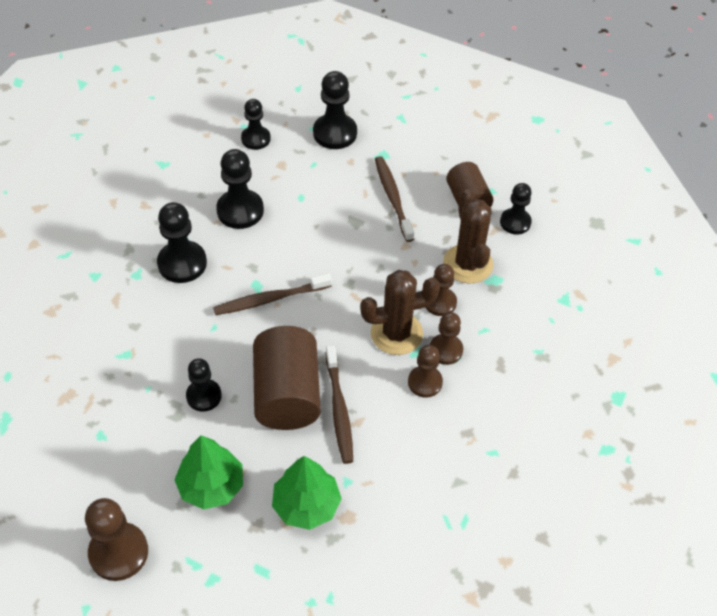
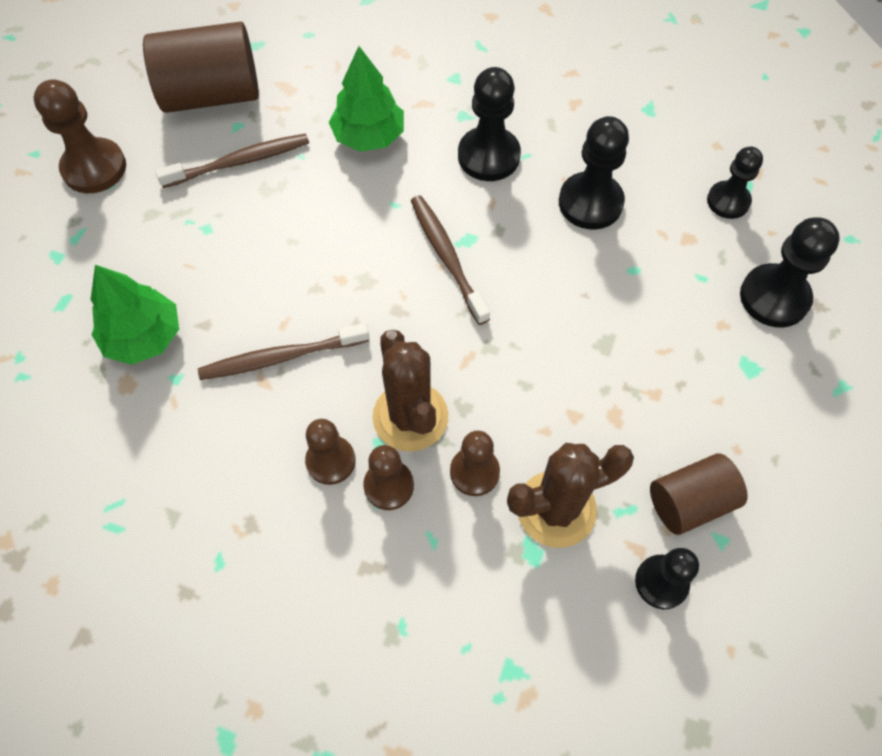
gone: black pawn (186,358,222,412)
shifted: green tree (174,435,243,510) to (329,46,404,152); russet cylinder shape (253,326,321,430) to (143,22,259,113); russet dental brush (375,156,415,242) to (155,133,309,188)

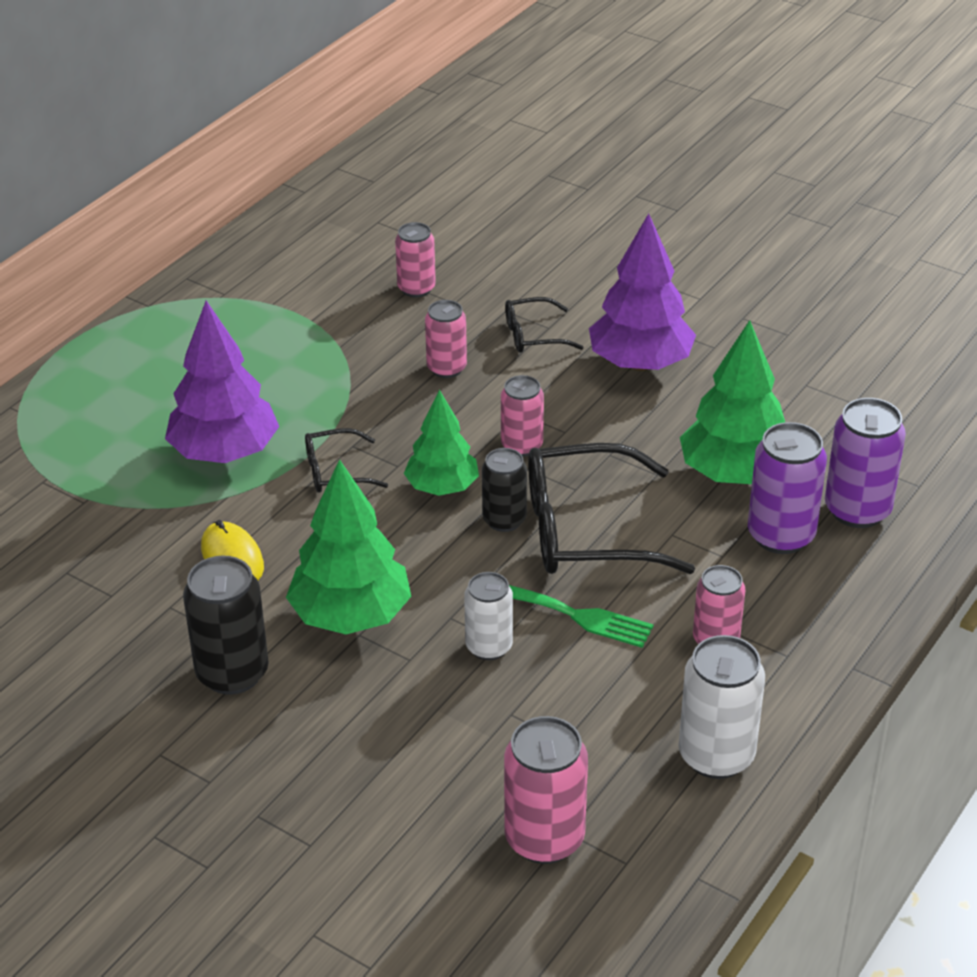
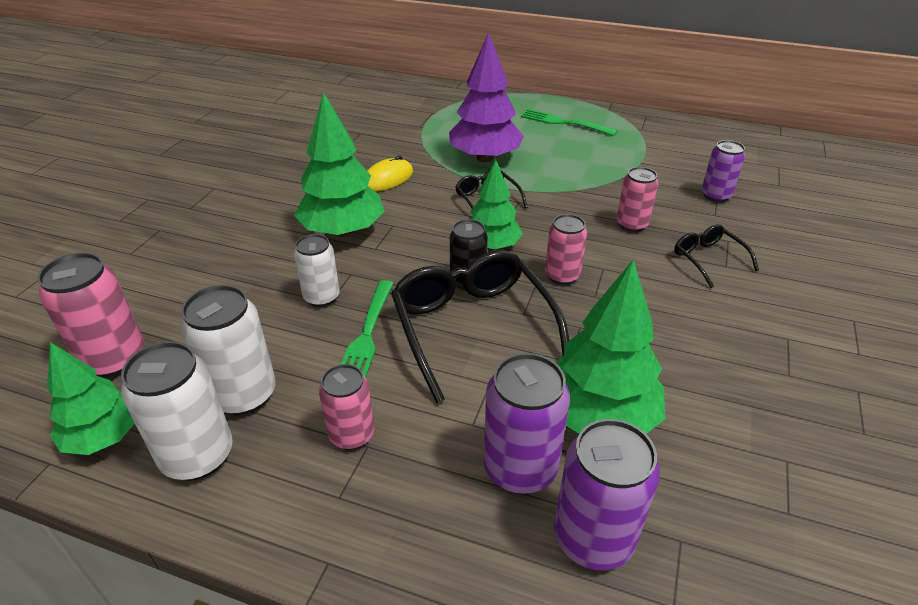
gone: black soda can (183,556,269,695); violet tree (589,213,696,371)
new: green tree (47,342,135,455); white soda can (180,285,276,415); green dinner fork (521,109,618,136)
repainted: rosy soda can (395,222,436,297) to violet soda can (702,140,745,202)

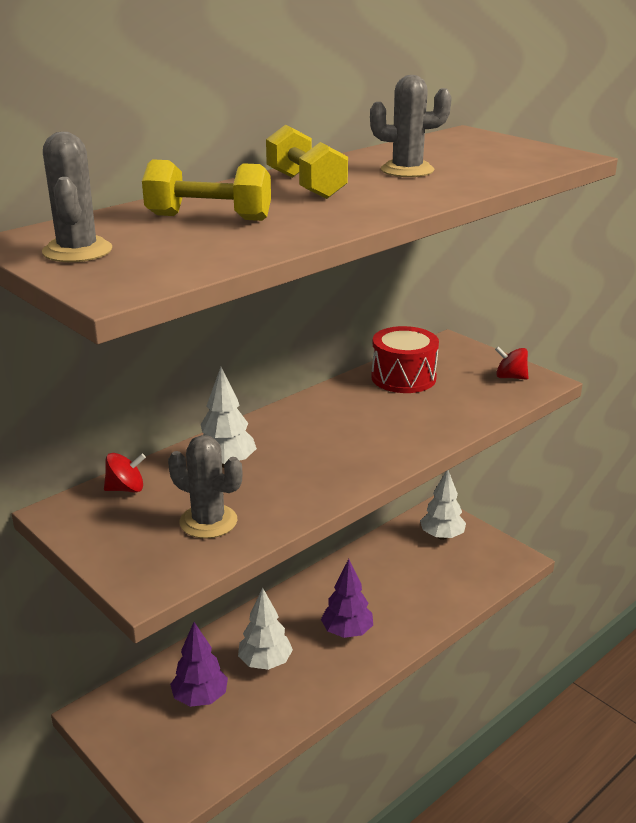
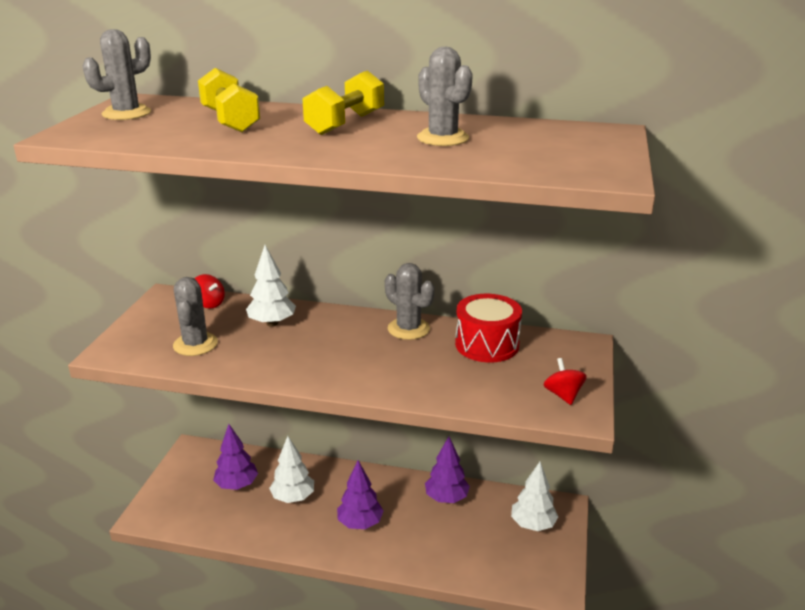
new: gray cactus (385,263,435,340); violet tree (425,437,470,503)

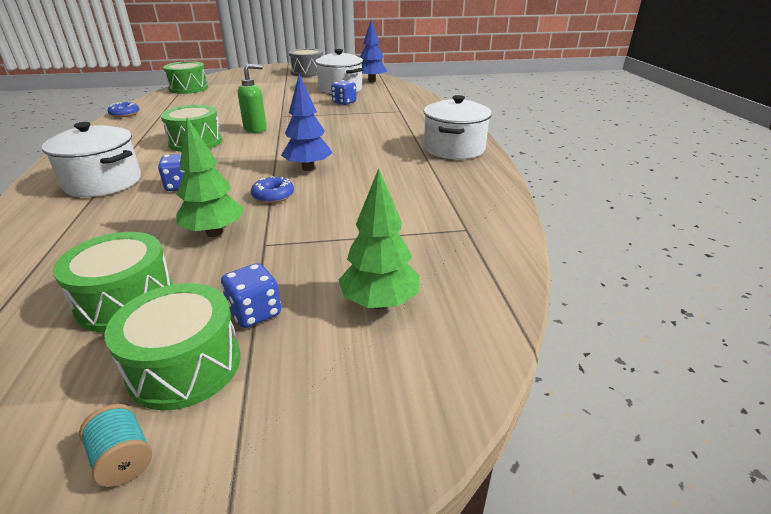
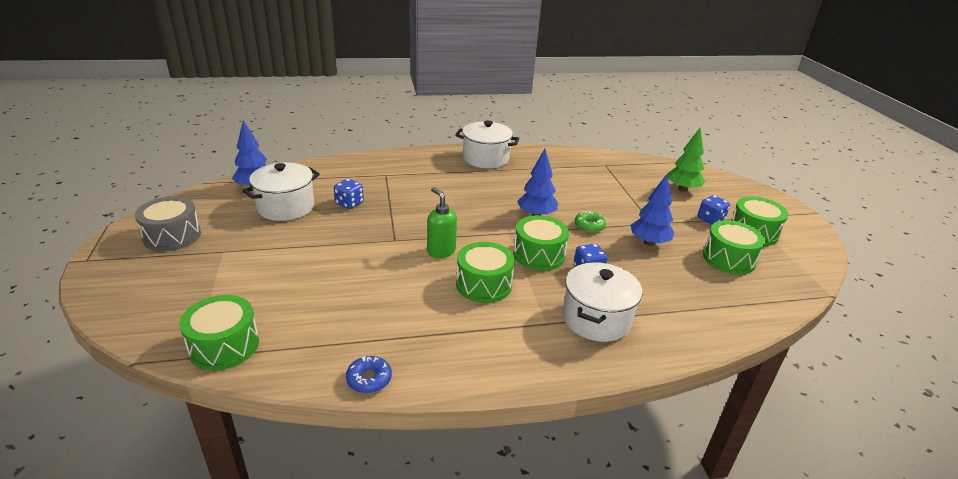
gone: teal spool (79,404,152,487)
new: green toy drum (513,215,569,271)
repainted: green tree (176,117,244,237) to royal blue tree (630,174,674,246); royal blue donut (251,176,294,203) to green donut (574,211,606,233)

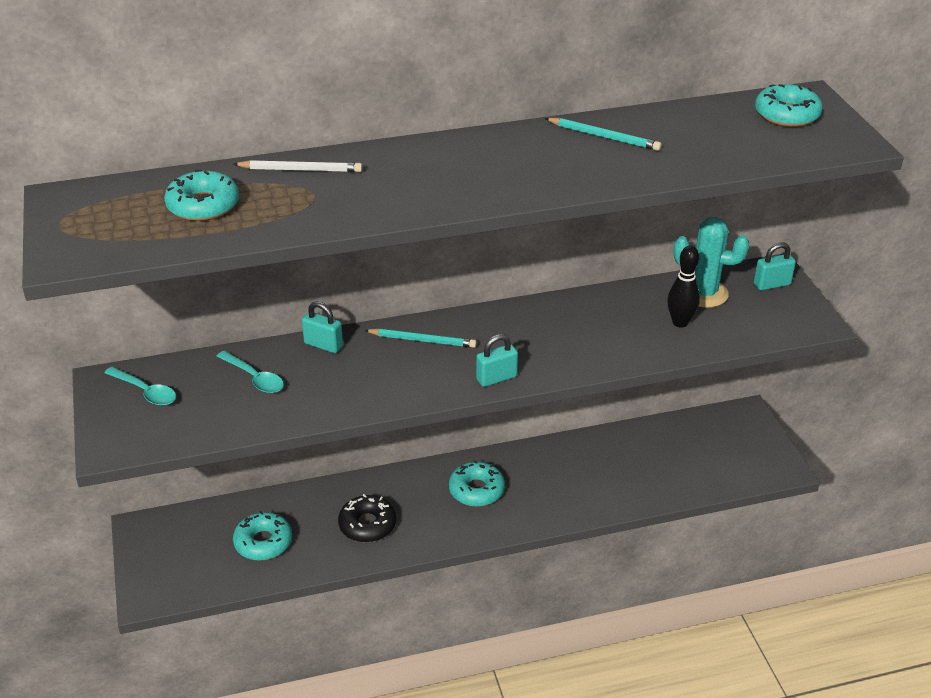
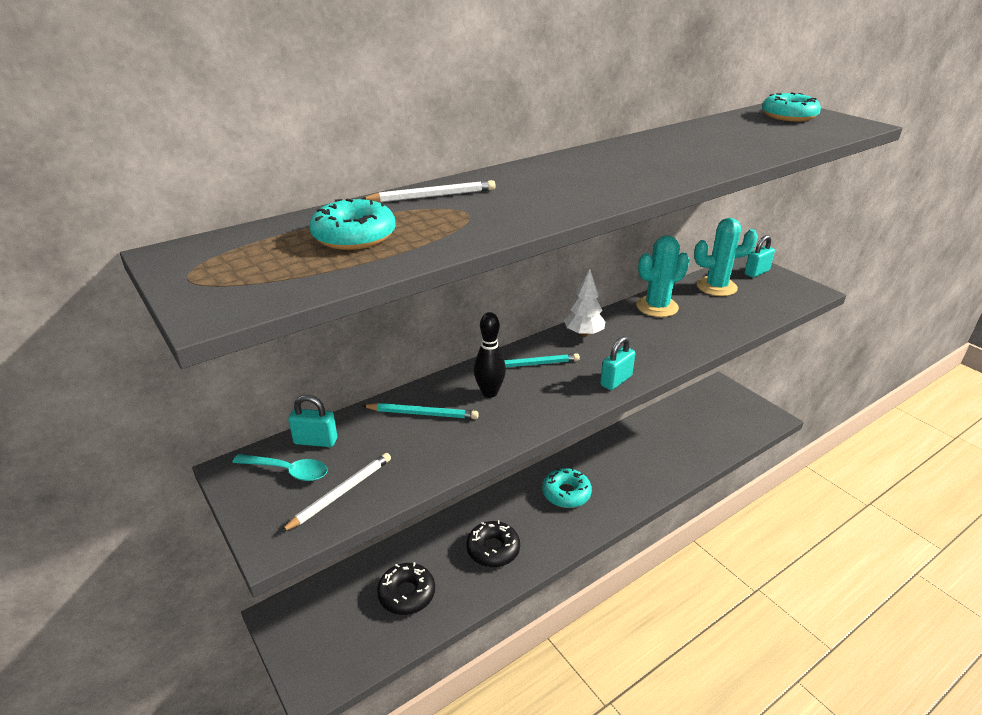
gone: teal spoon (217,351,284,393)
new: white wooden pencil (280,453,391,533); white tree (564,269,606,337); teal cactus (636,235,689,317)
shifted: teal lock (302,301,343,353) to (288,395,337,447); teal wooden pencil (545,118,662,151) to (362,403,479,419); black bowling pin (667,246,700,328) to (474,312,506,398)
repainted: teal donut (233,511,292,561) to black donut (377,562,435,615)

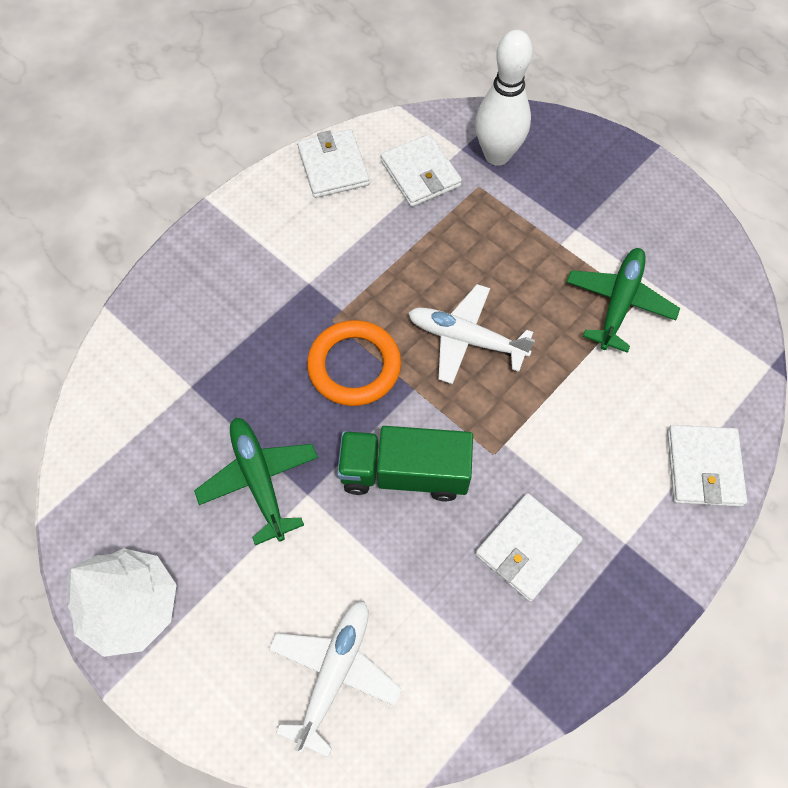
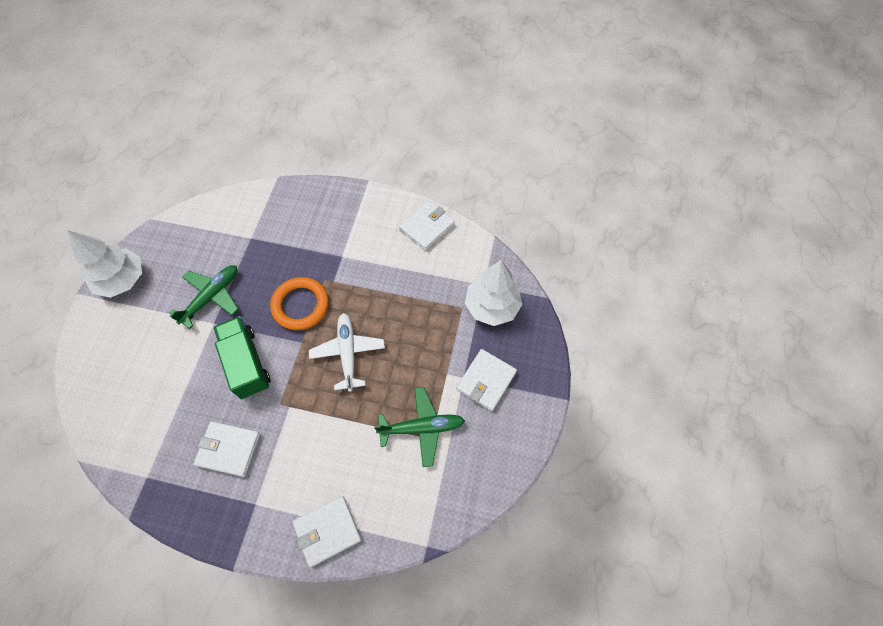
gone: white toy plane (269,601,402,757)
shifted: white wallet (381,134,462,207) to (456,349,517,411)
swapped: white bowling pin (475,30,533,166) to white tree (465,260,522,326)

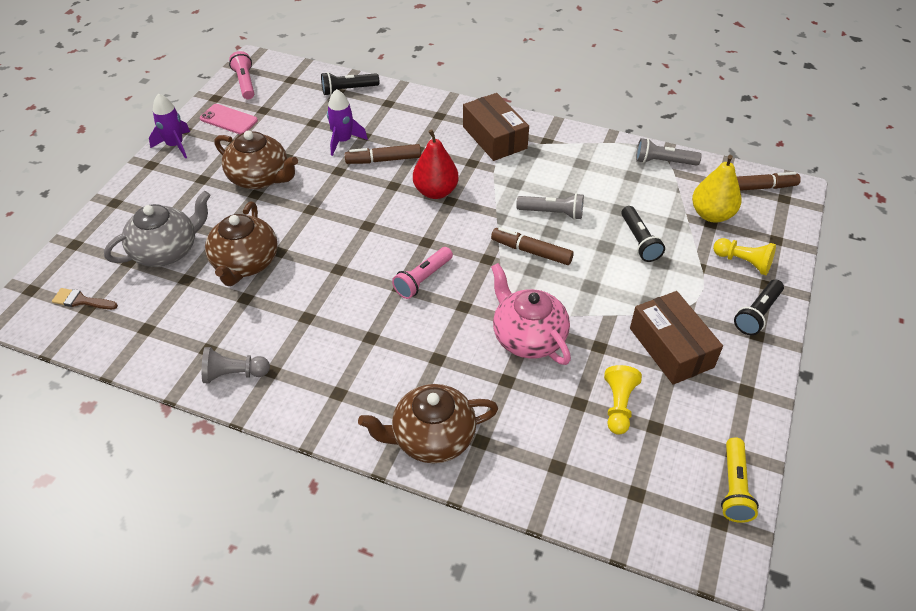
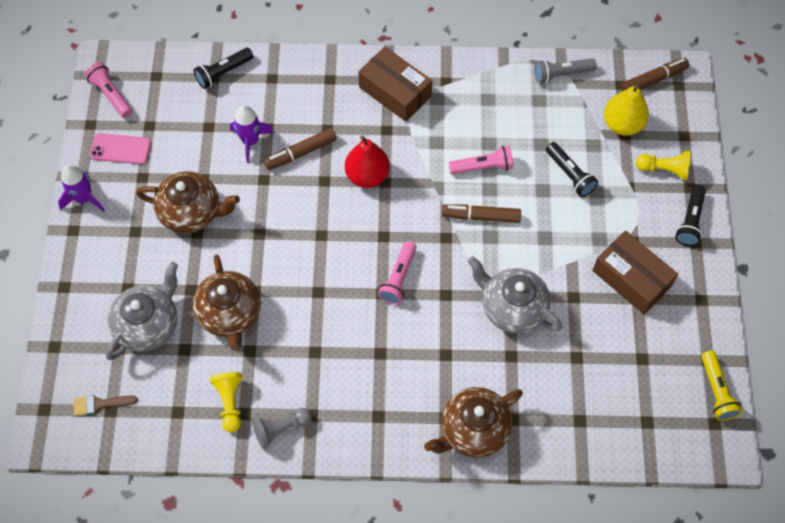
shifted: golden pawn (604,365,642,435) to (210,372,242,432)
repainted: rosy teapot (491,263,571,365) to gray teapot (468,256,562,334); gray torch (516,193,584,220) to rosy torch (449,146,514,174)

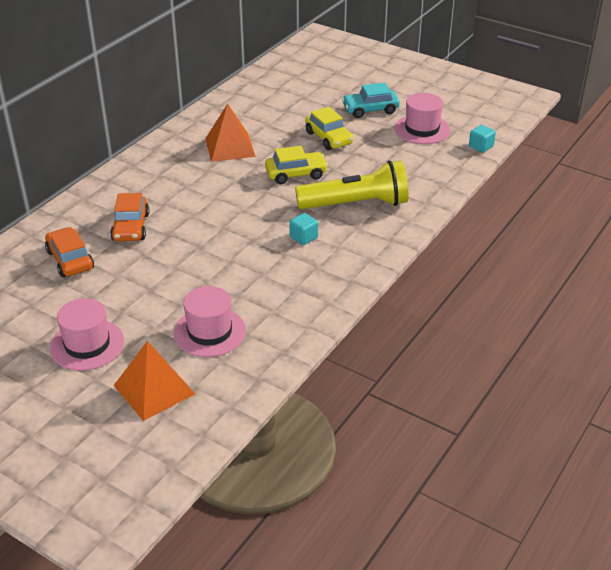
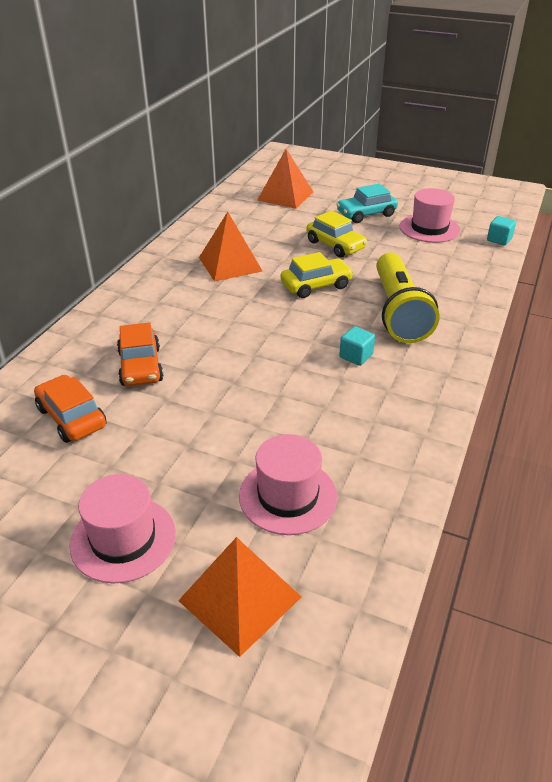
new: bright orange solid pyramid (257,149,313,209)
rotated: golden torch (295,161,408,209) = (376,253,440,343) 105 degrees clockwise

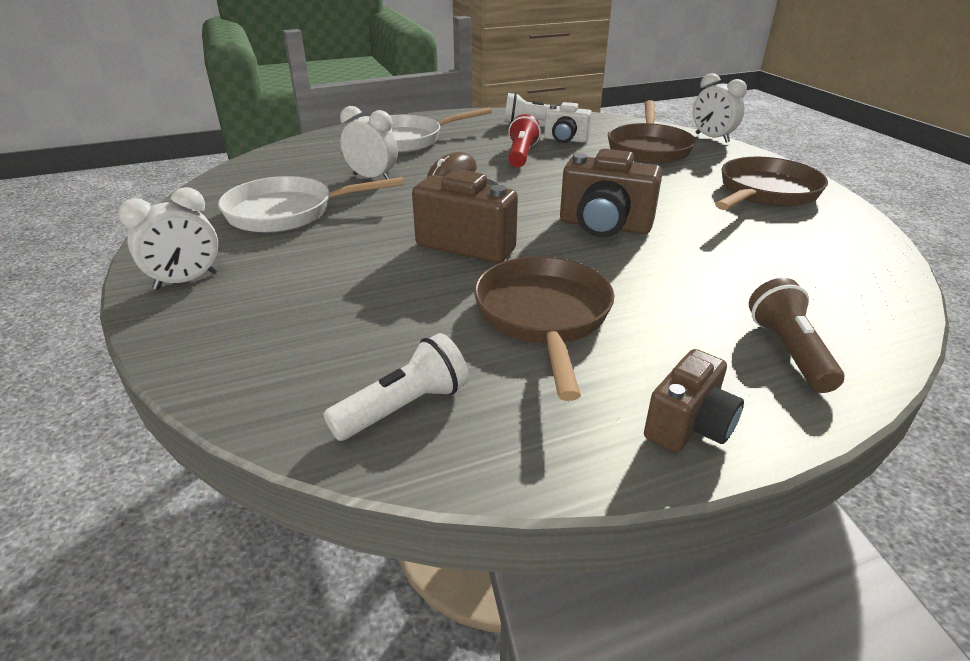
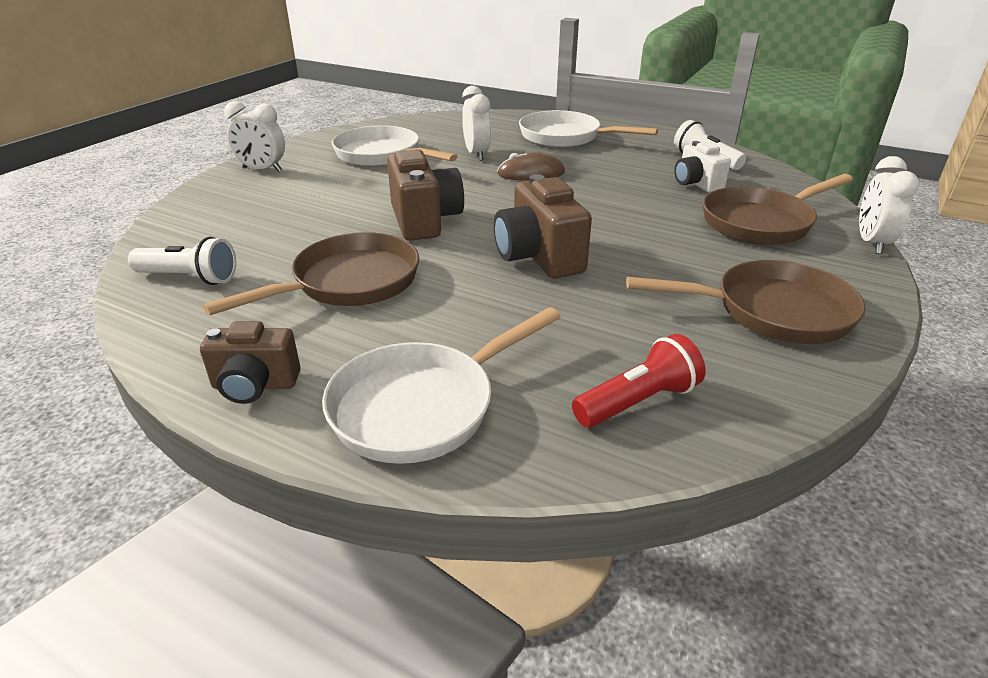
shifted: red torch (508,114,541,167) to (572,334,706,428)
swapped: russet torch (749,278,844,393) to white pan (322,307,561,464)

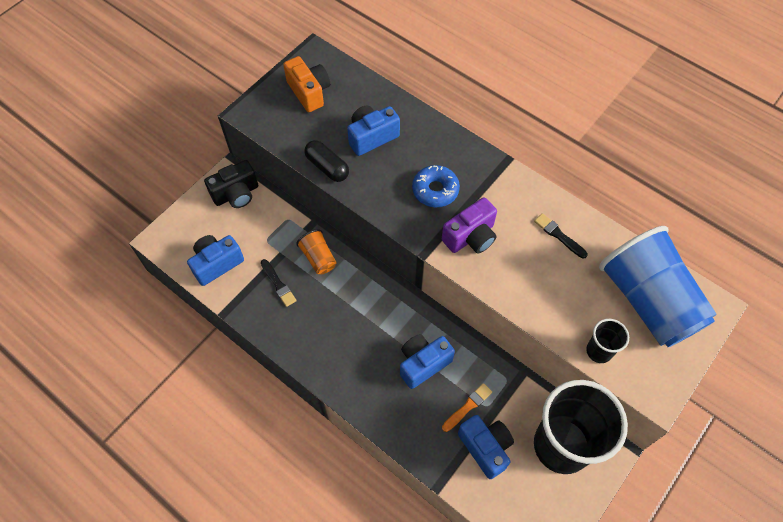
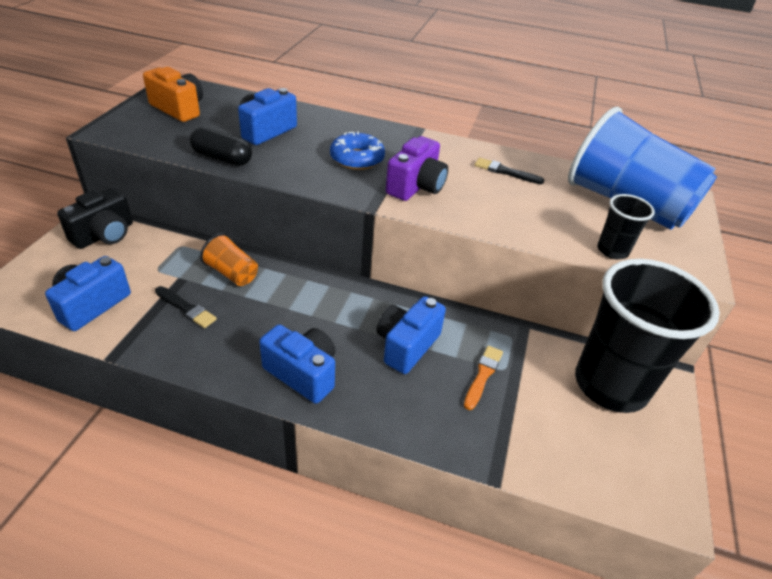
shifted: royal blue compact camera (458,415,514,479) to (259,324,336,404)

